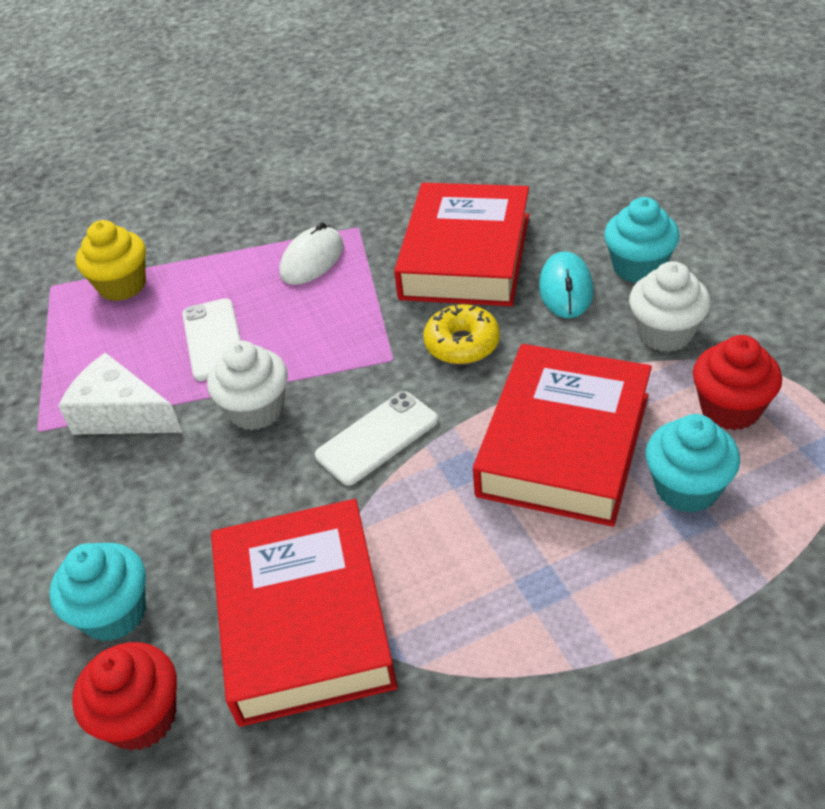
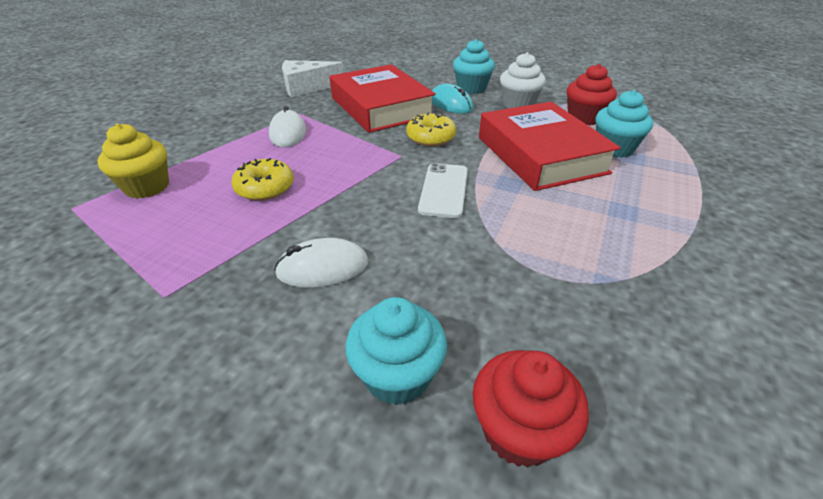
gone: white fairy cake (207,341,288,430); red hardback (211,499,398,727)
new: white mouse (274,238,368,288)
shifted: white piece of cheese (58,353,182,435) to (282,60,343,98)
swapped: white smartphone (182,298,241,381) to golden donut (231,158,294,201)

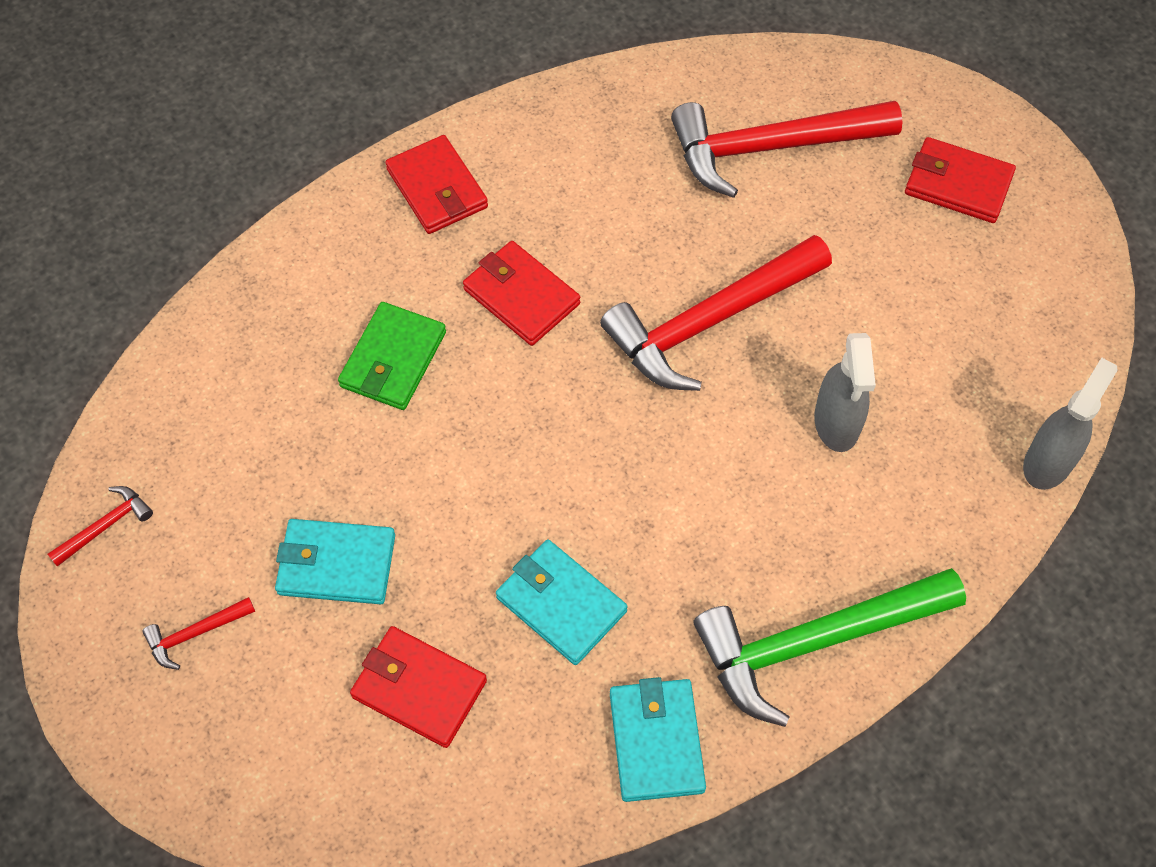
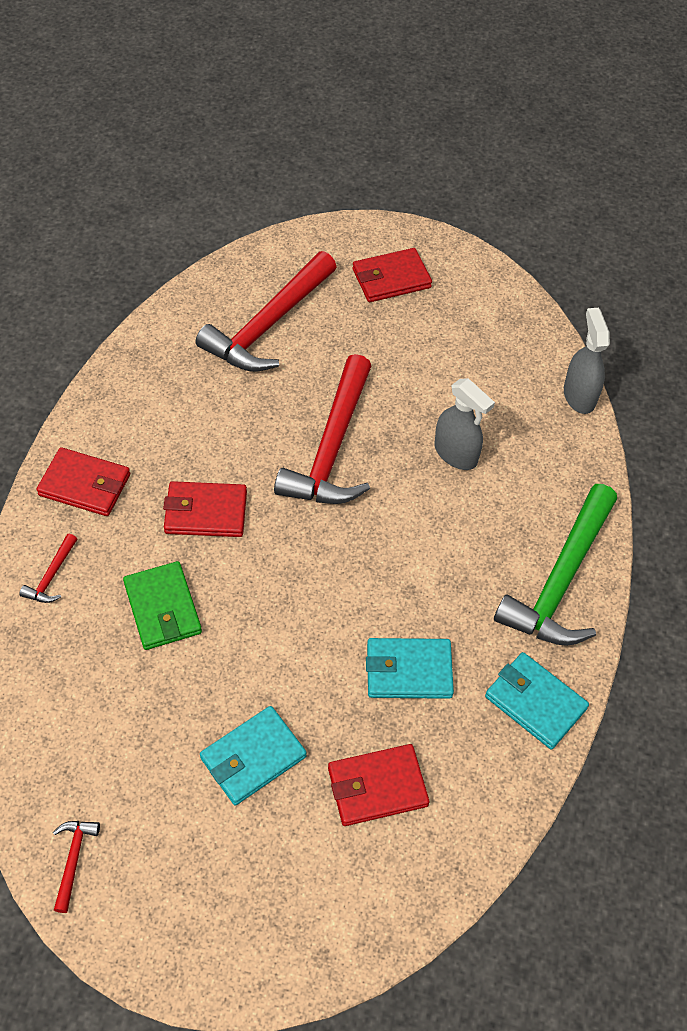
shifted: red carpenter's hammer (142,597,255,670) to (19,534,77,603)

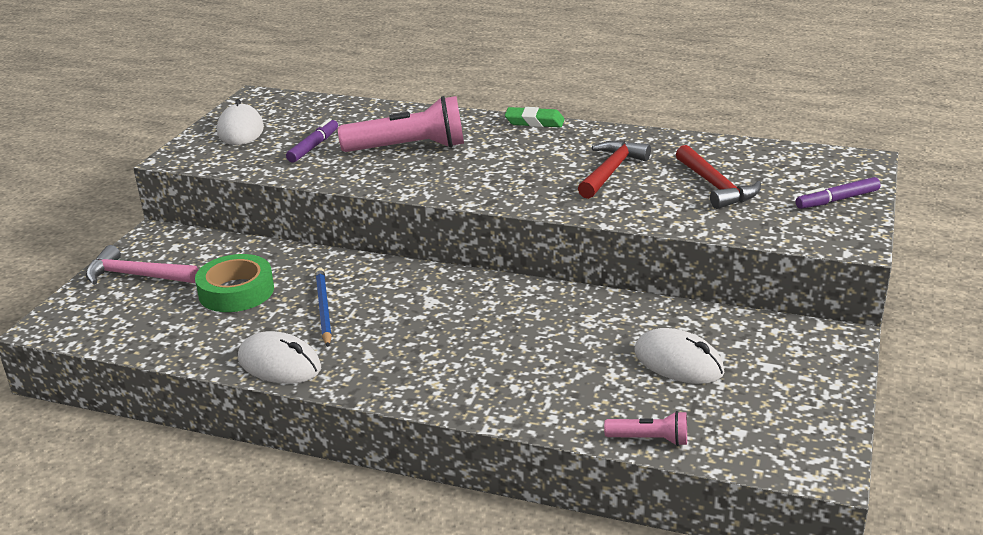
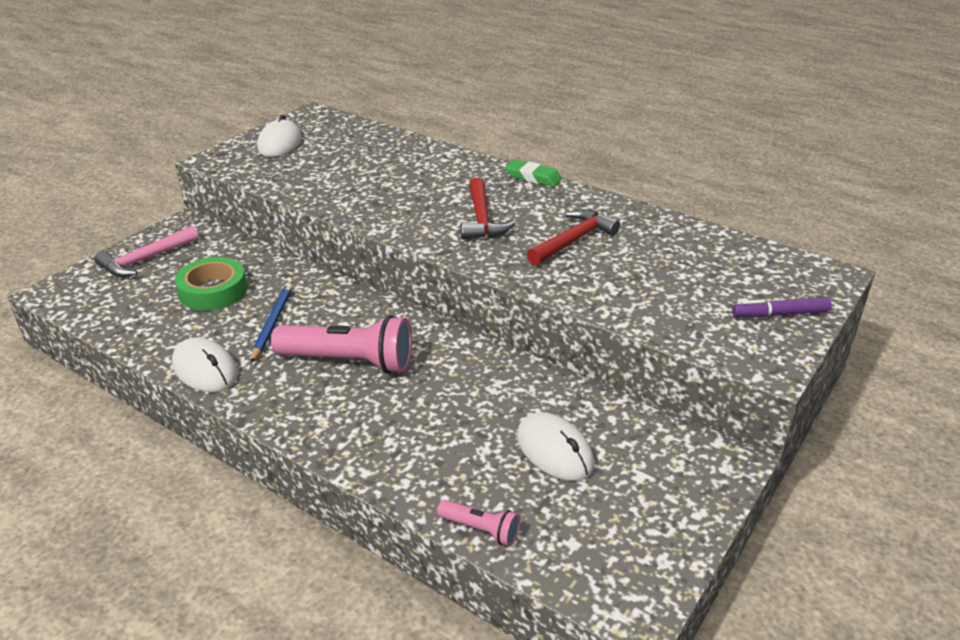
gone: violet marker pen (286,118,338,163)
shifted: rosy torch (338,96,464,152) to (271,315,412,374); red carpenter's hammer (676,145,761,209) to (461,178,516,240)
rotated: rosy carpenter's hammer (86,245,198,285) = (94,226,199,277) 75 degrees counterclockwise

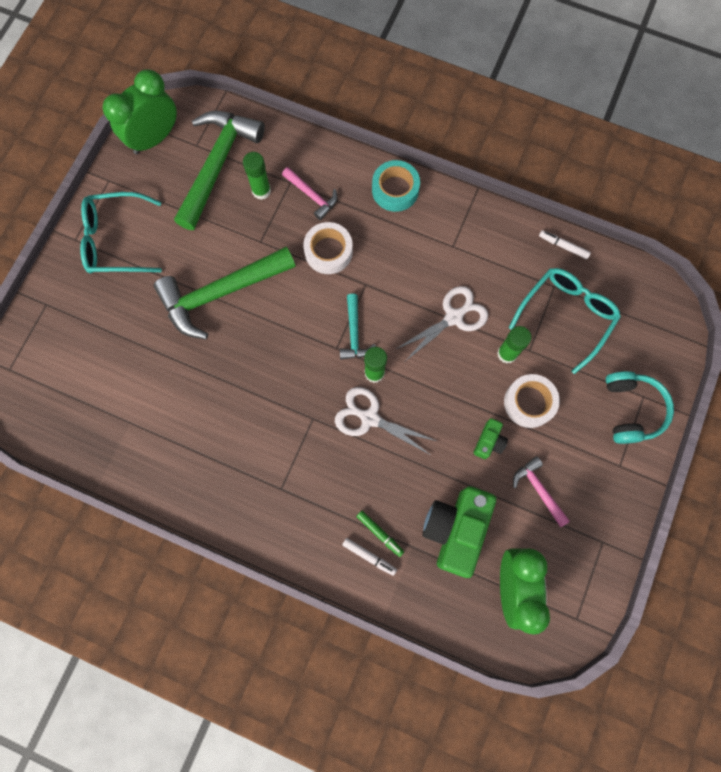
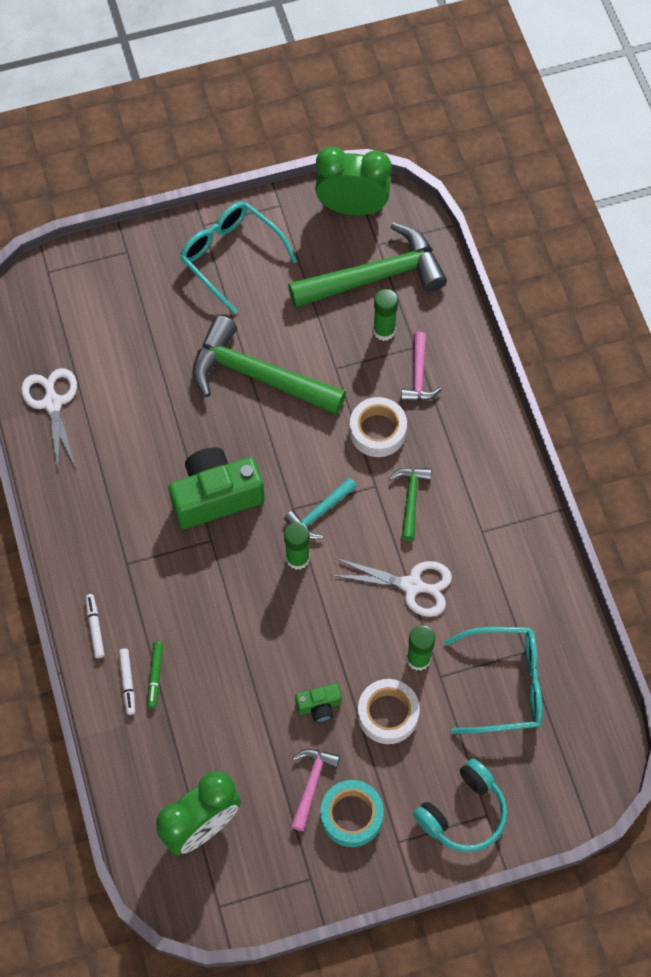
new: green carpenter's hammer (389,468,431,541)
shifted: white shears (335,387,436,455) to (21,368,77,471); teal roll of tape (372,160,420,212) to (320,780,384,847); green compact camera (422,486,496,578) to (169,447,265,529); white marker pen (539,230,591,259) to (85,594,105,658)

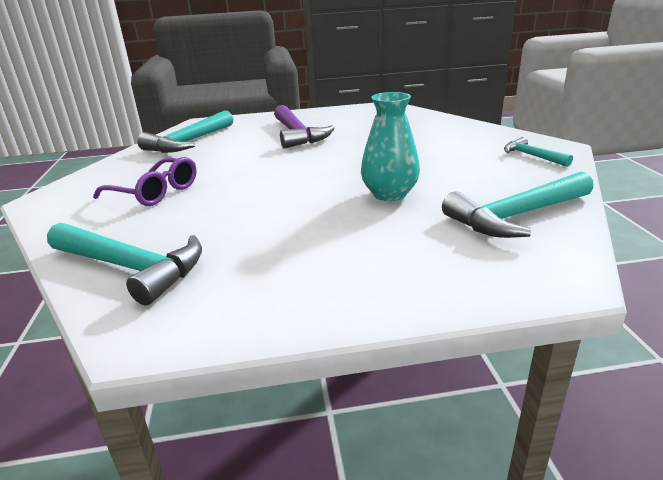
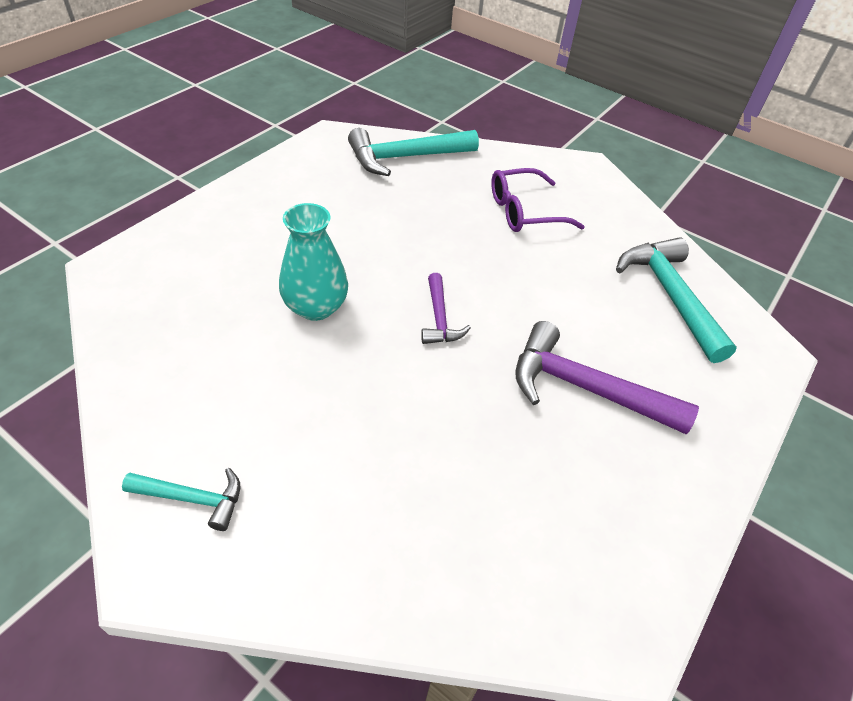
gone: teal carpenter's hammer (442,171,593,238)
new: violet carpenter's hammer (421,273,471,344)

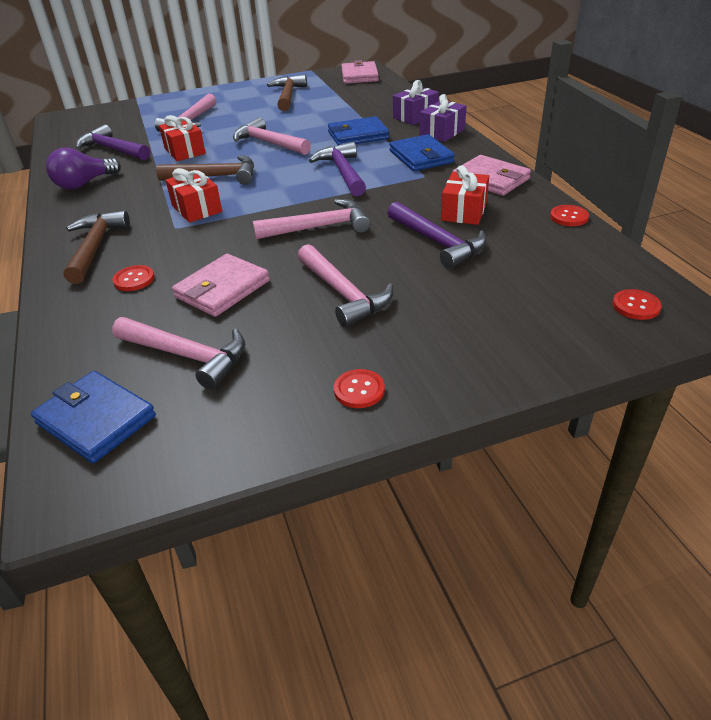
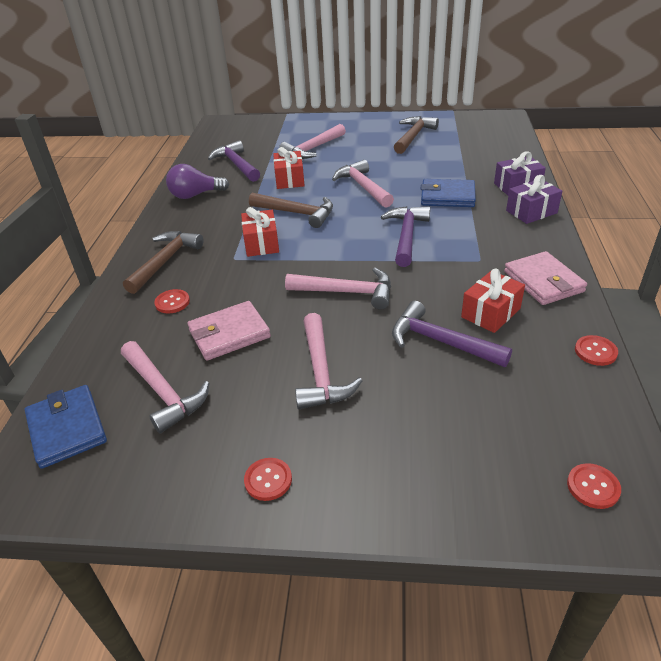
gone: rosy wallet (341,60,379,84); royal blue wallet (389,134,455,171)
rotated: violet carpenter's hammer (387,201,487,269) = (392,301,512,367) 135 degrees clockwise

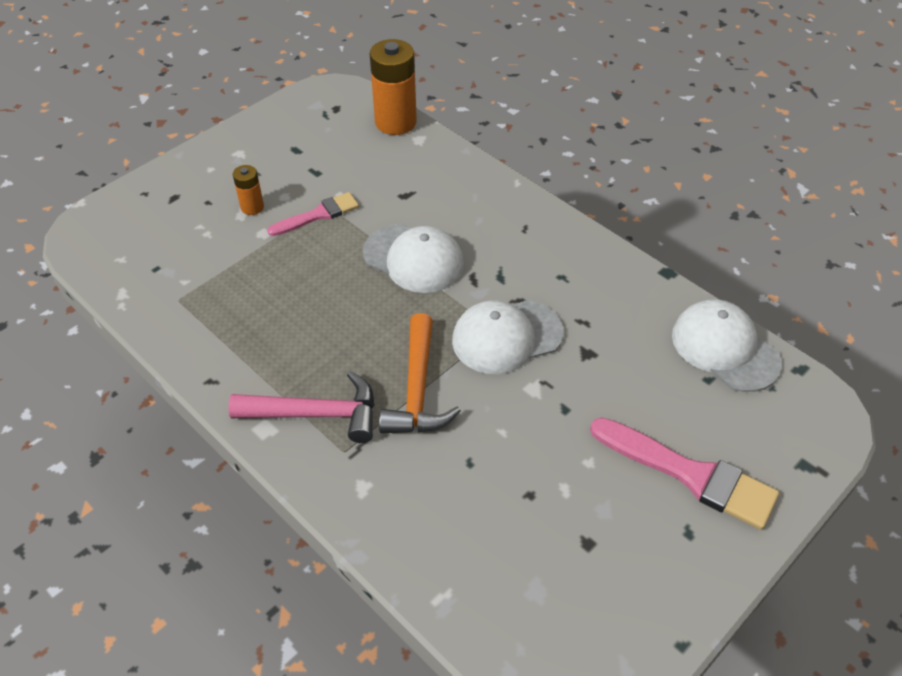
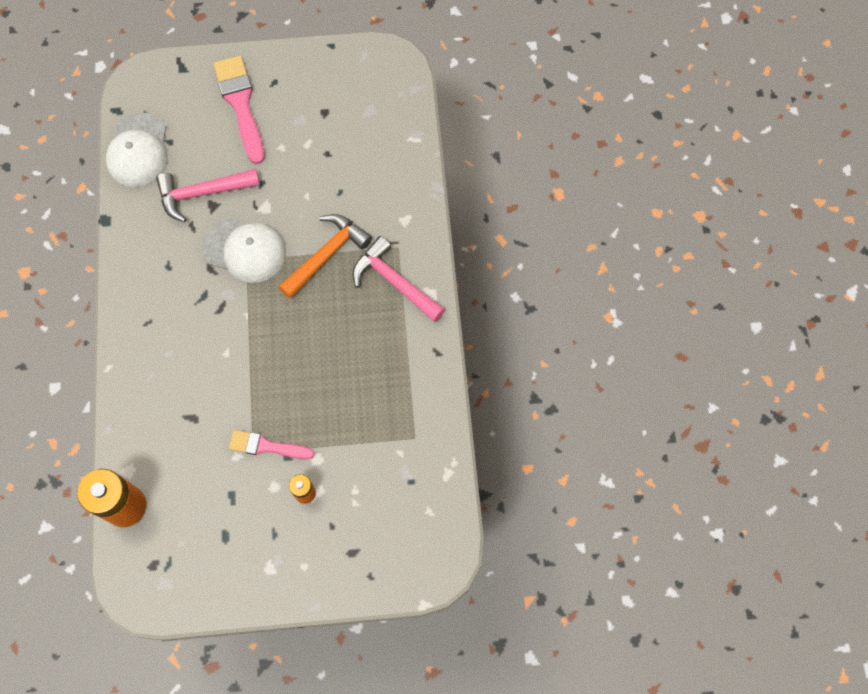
gone: white baseball cap (363,224,464,293)
new: rosy carpenter's hammer (156,169,260,222)

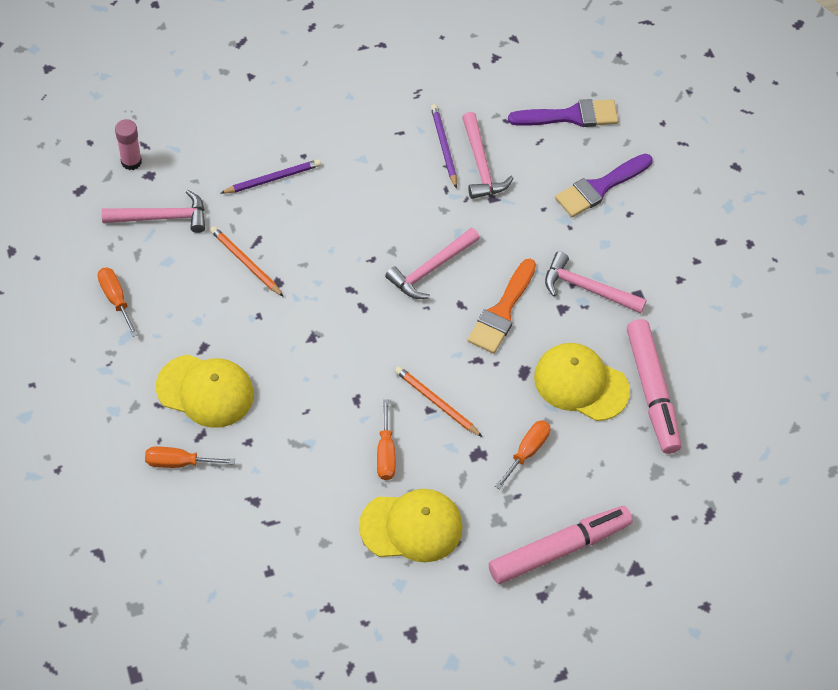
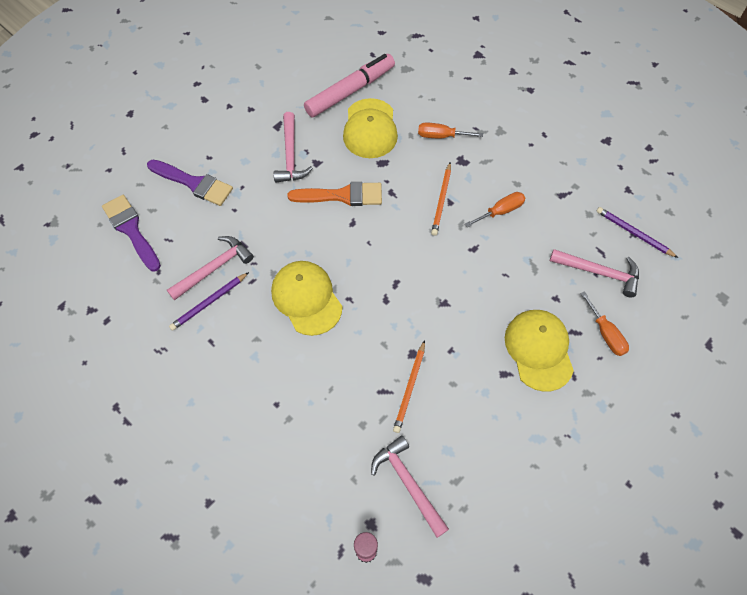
gone: bright orange screwdriver (98,268,138,337); rosy marker pen (489,506,633,584)
shifted: violet wooden pencil (221,159,321,194) to (596,207,678,258); golden baseball cap (359,489,463,562) to (271,261,342,336); rosy carpenter's hammer (385,228,480,299) to (550,249,639,297)

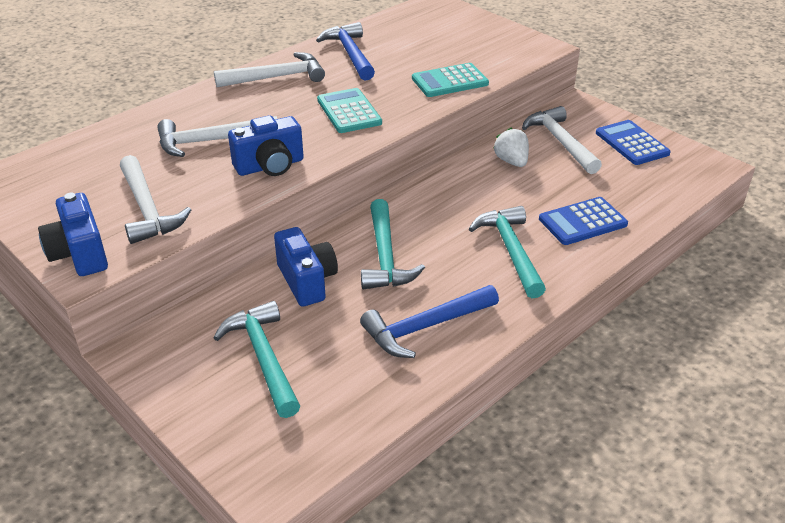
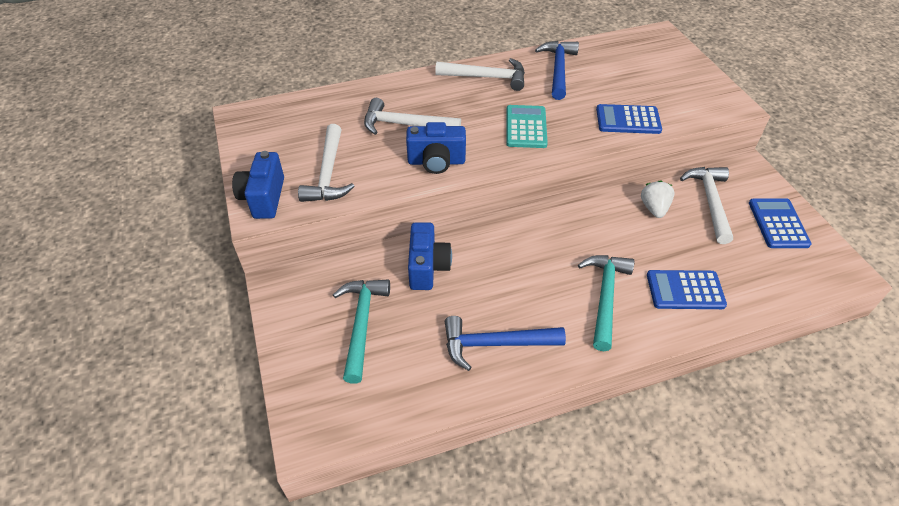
gone: teal carpenter's hammer (361,199,425,289)
repainted: teal pocket calculator (412,63,489,97) to royal blue pocket calculator (596,104,662,134)

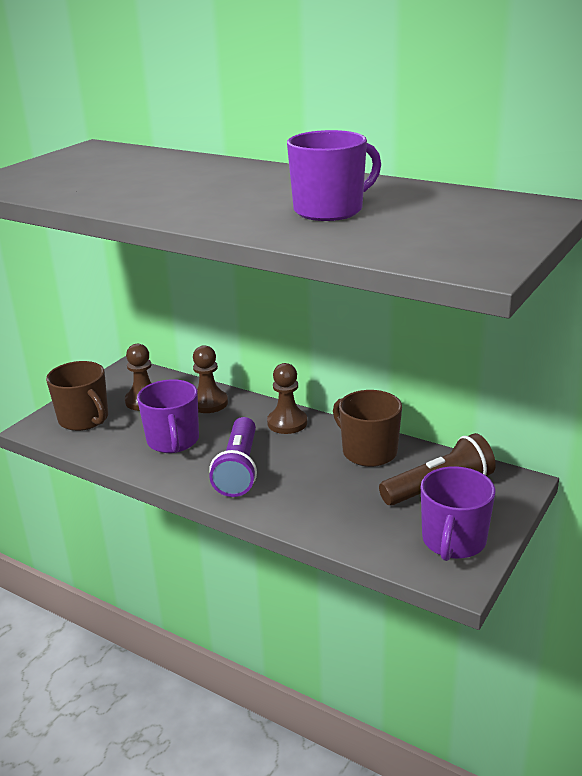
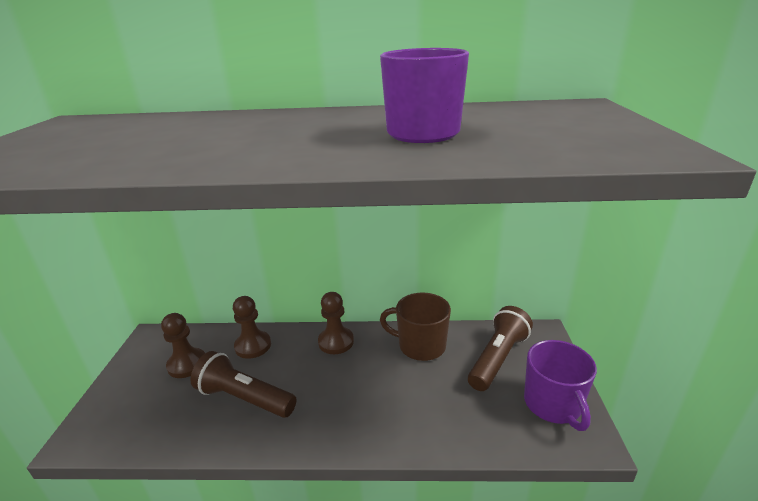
gone: russet tea mug (46,361,108,431); violet torch (209,417,257,497)
swapped: violet tea mug (137,379,199,453) to russet torch (191,351,297,418)

